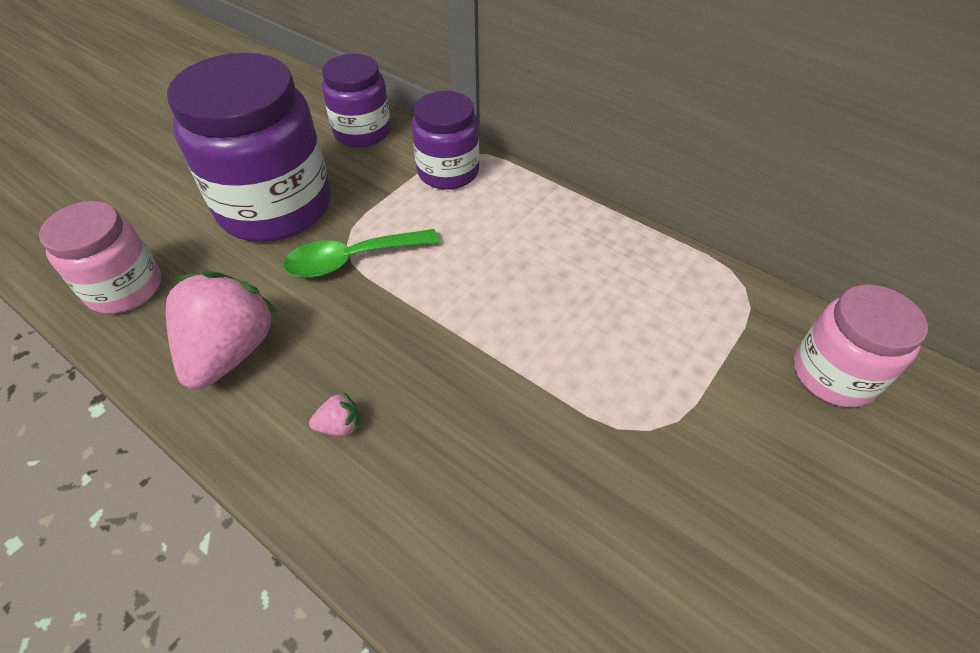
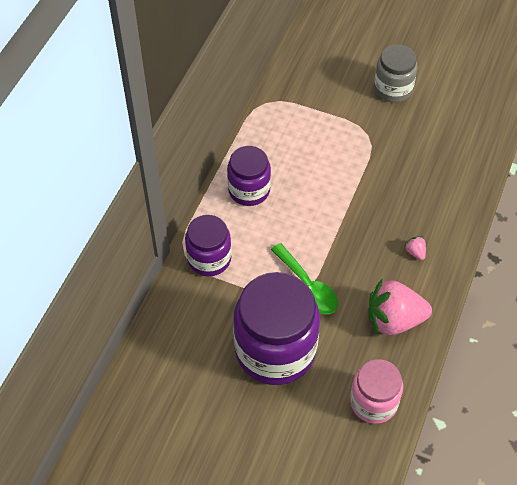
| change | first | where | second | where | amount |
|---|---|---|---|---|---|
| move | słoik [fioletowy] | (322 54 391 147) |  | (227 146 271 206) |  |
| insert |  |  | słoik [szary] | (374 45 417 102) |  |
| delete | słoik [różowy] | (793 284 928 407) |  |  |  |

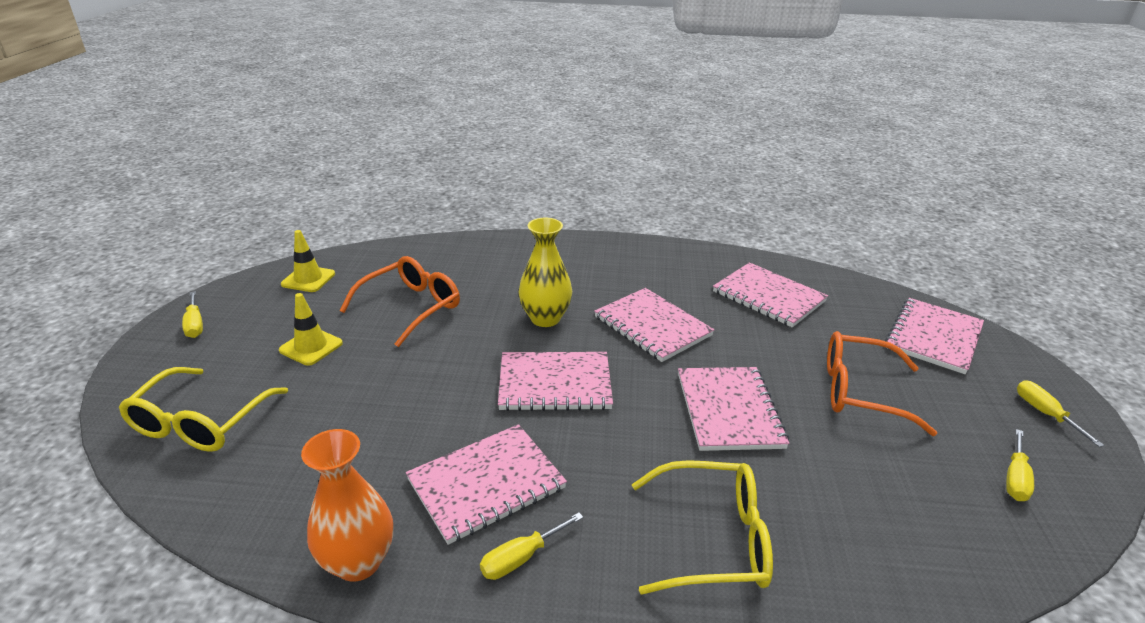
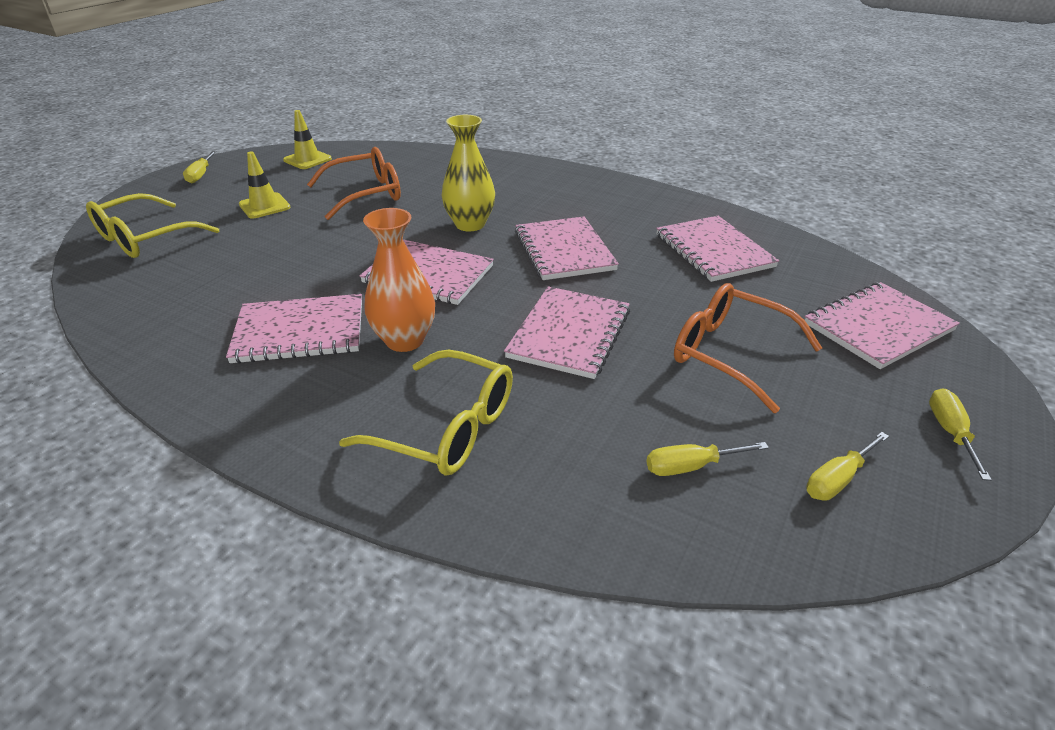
| change | first | where | second | where | amount |
|---|---|---|---|---|---|
| move | wazon [pomarańczowy] | (301 429 393 582) |  | (363 208 435 352) |  |
| move | śrubokręt [żółty] | (480 512 583 580) |  | (646 442 769 476) |  |

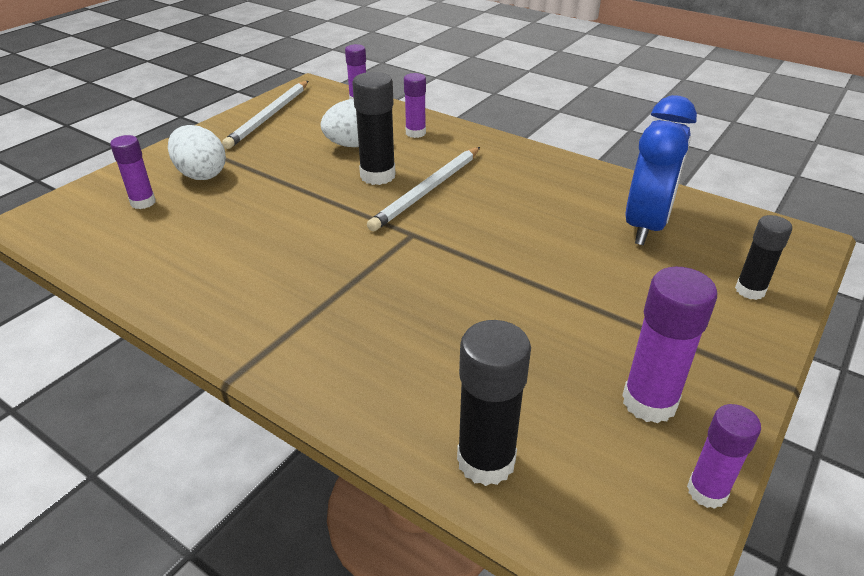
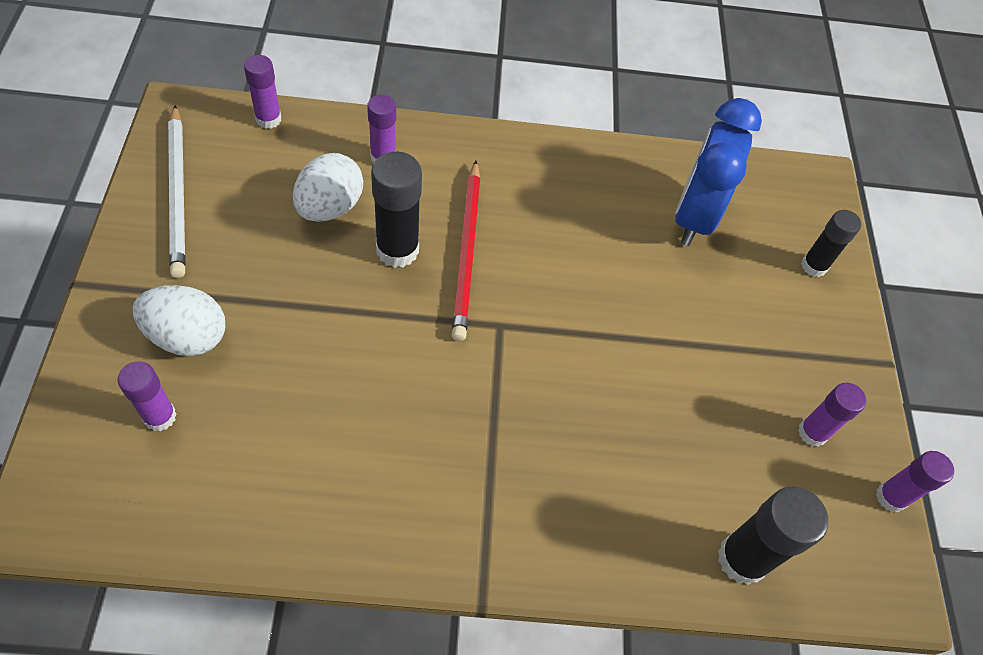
| change | first | where | second | where | amount |
|---|---|---|---|---|---|
| recolor | ołówek [biały] | (367 147 480 231) | ołówek [czerwony] | (452 160 481 341) |  |
| rotate | budzik [niebieski] | (626 95 697 245) |  | (675 98 762 246) | 150 degrees counterclockwise |
| resize | klej w sztyfcie [fioletowy] | (622 267 717 423) |  | (798 383 866 447) | x0.64 |

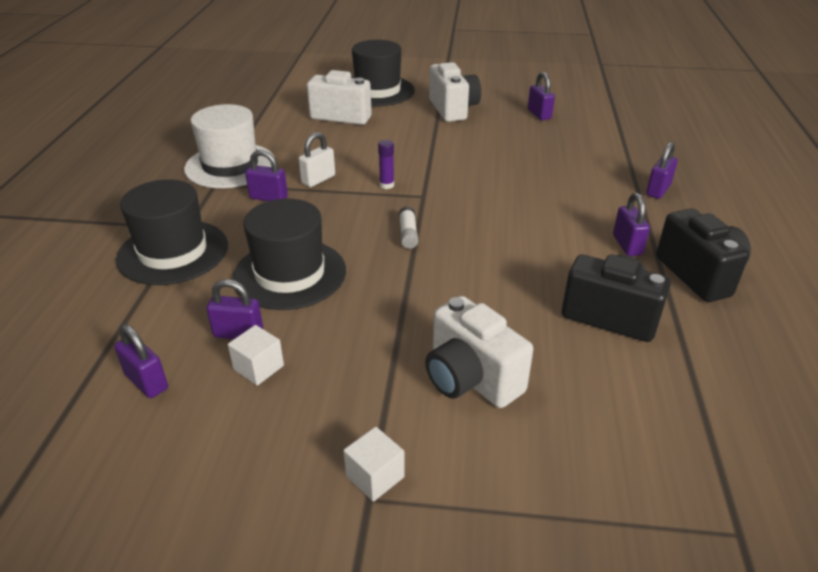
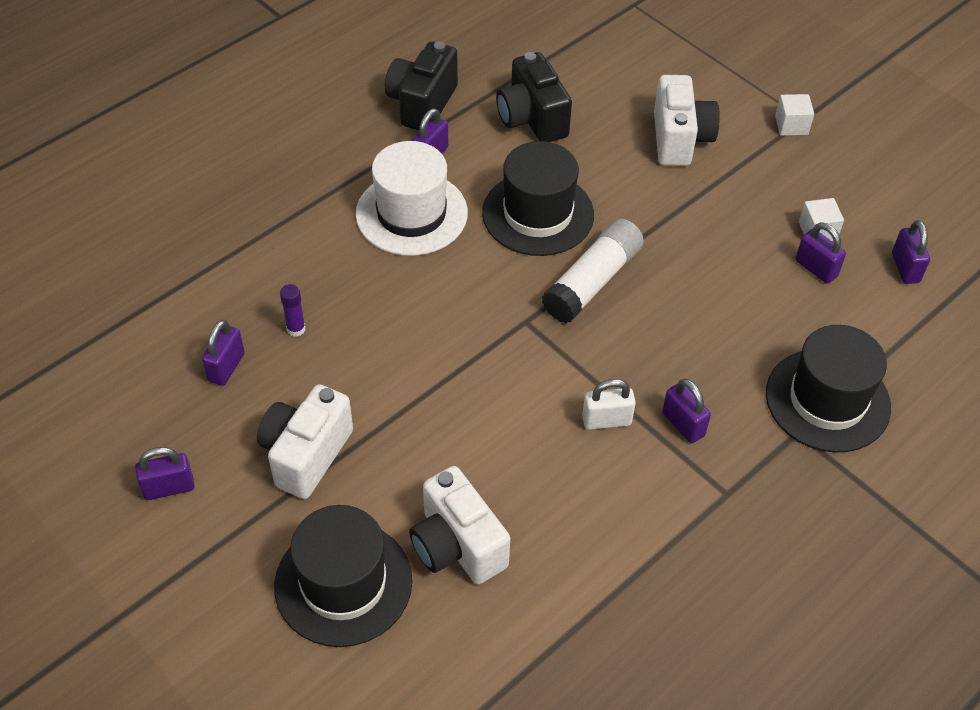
| change | first | where | second | where | amount |
|---|---|---|---|---|---|
| move | kłódka [fioletowy] | (646 142 678 199) |  | (135 447 195 500) |  |
| move | klej w sztyfcie [fioletowy] | (378 140 394 189) |  | (280 284 306 337) |  |
| move | kapelusz [biały] | (184 104 275 188) |  | (355 141 468 256) |  |
| move | kapelusz [czarny] | (232 199 346 310) |  | (482 141 594 256) |  |
| resize | klej w sztyfcie [biały] | (399 207 418 249) |  | (542 219 644 323) | x2.10 |

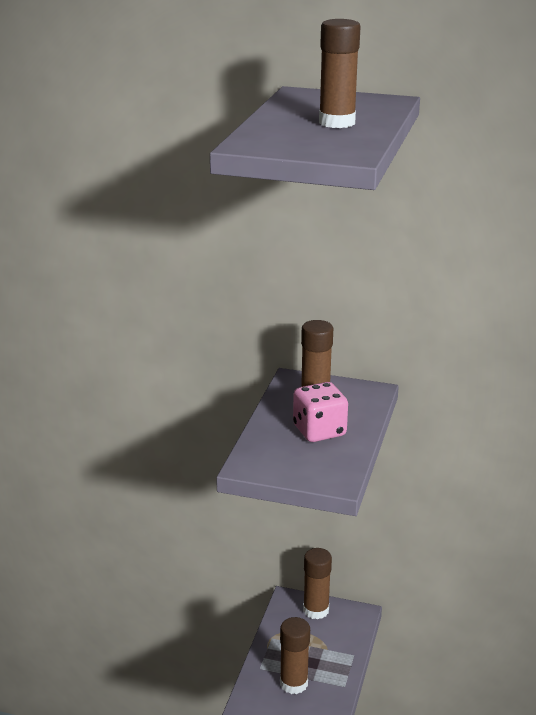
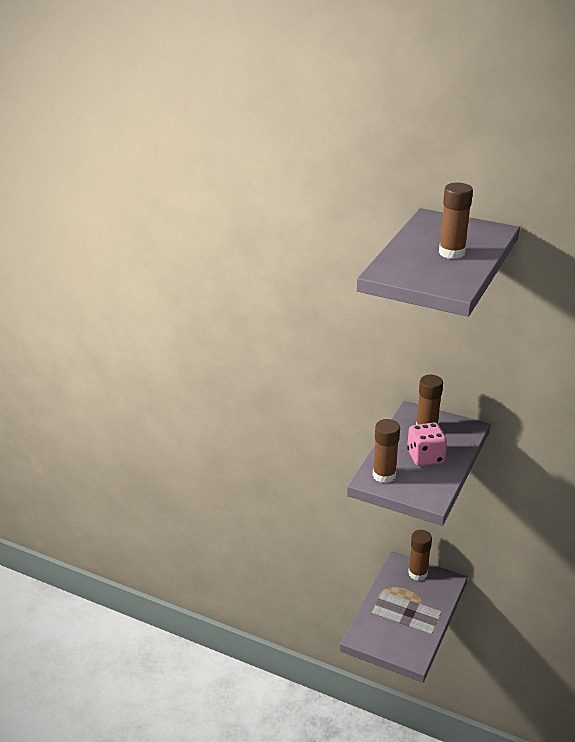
| change | first | where | second | where | amount |
|---|---|---|---|---|---|
| move | klej w sztyfcie [brązowy] | (280 617 310 694) |  | (373 419 400 483) |  |

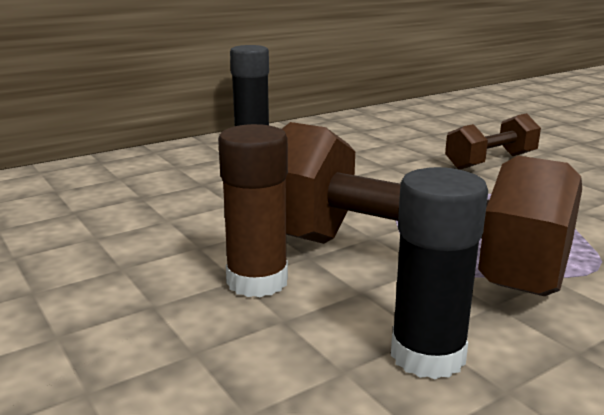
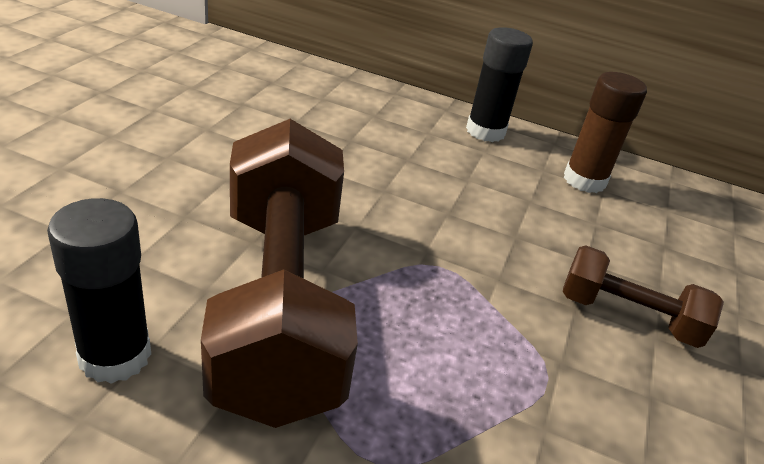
| change | first | where | second | where | amount |
|---|---|---|---|---|---|
| move | klej w sztyfcie [brązowy] | (218 124 288 297) |  | (564 72 647 193) |  |

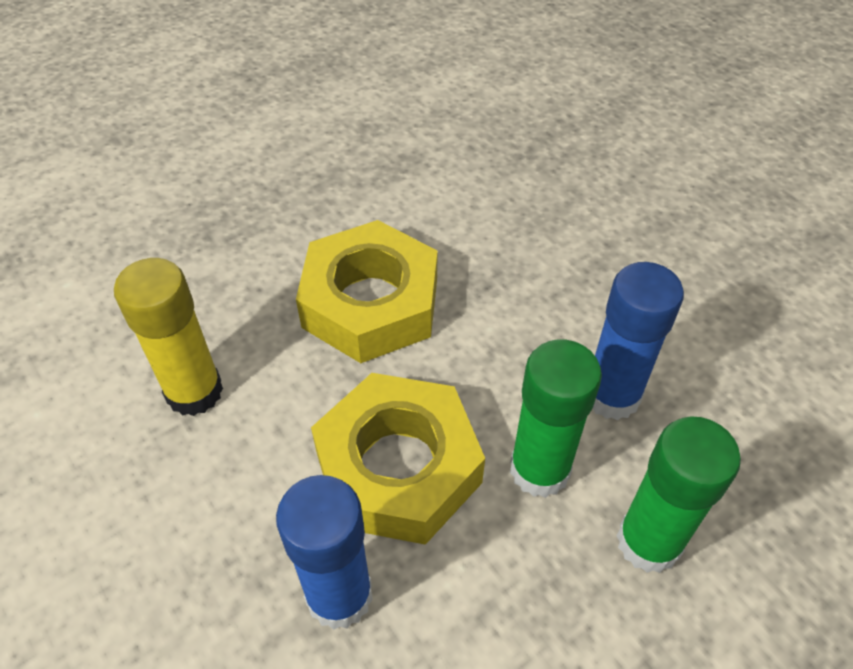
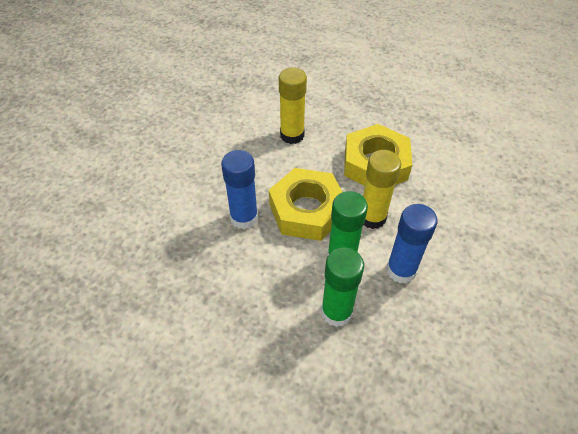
| change | first | where | second | where | amount |
|---|---|---|---|---|---|
| insert |  |  | klej w sztyfcie [żółty] | (363 150 401 229) |  |

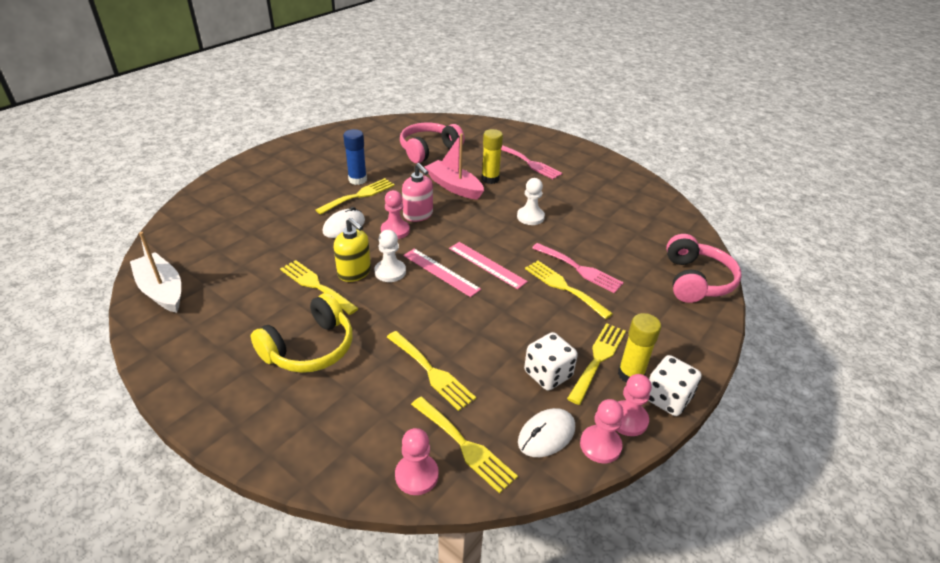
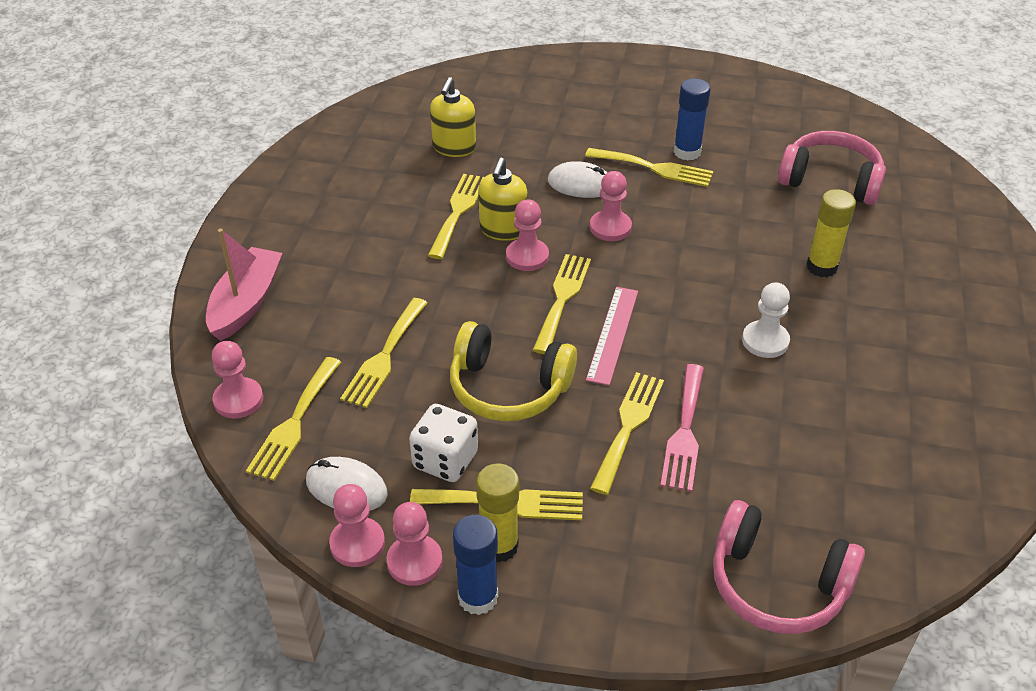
| change | first | where | second | where | amount |
|---|---|---|---|---|---|
| move | łódka [różowy] | (425 133 484 200) |  | (206 228 282 341) |  |
| insert |  |  | dozownik mydła [żółty] | (430 77 476 157) |  |
| move | słuchawki [żółty] | (251 293 353 373) |  | (450 321 577 421) |  |
| replace | kostka do gry [biały] | (648 355 702 416) | klej w sztyfcie [niebieski] | (453 515 498 615) |  |
| recolor | pionek [biały] | (374 230 406 282) | pionek [różowy] | (506 199 549 271) |  |
| replace | linijka [różowy] | (403 249 481 297) | widelec [żółty] | (533 254 591 354) |  |
| rotate | słuchawki [różowy] | (666 234 742 303) |  | (713 500 865 634) | 45 degrees clockwise |
| delete | łódka [biały] | (130 232 181 313) |  |  |  |
| delete | dozownik mydła [różowy] | (402 163 433 222) |  |  |  |
| delete | widelec [różowy] | (501 145 562 179) |  |  |  |

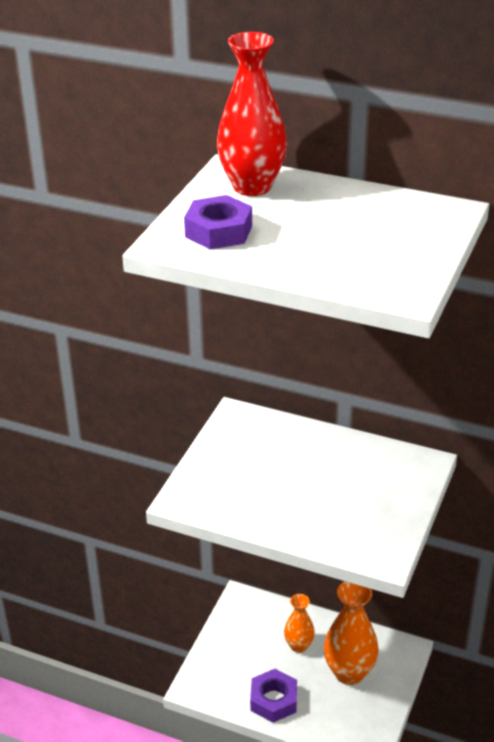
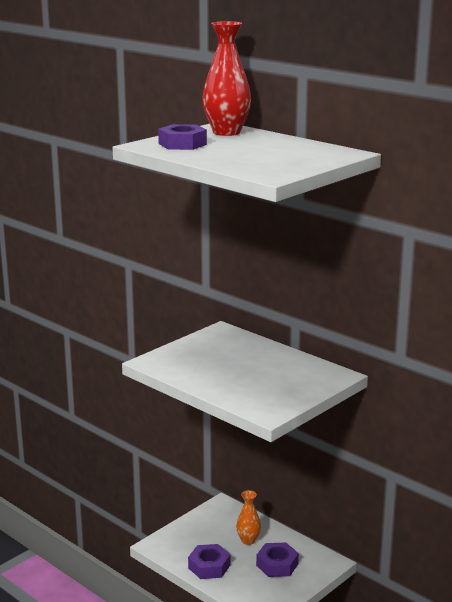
| change | first | where | second | where | amount |
|---|---|---|---|---|---|
| replace | wazon [pomarańczowy] | (324 581 379 685) | nakrętka [fioletowy] | (256 542 299 577) |  |

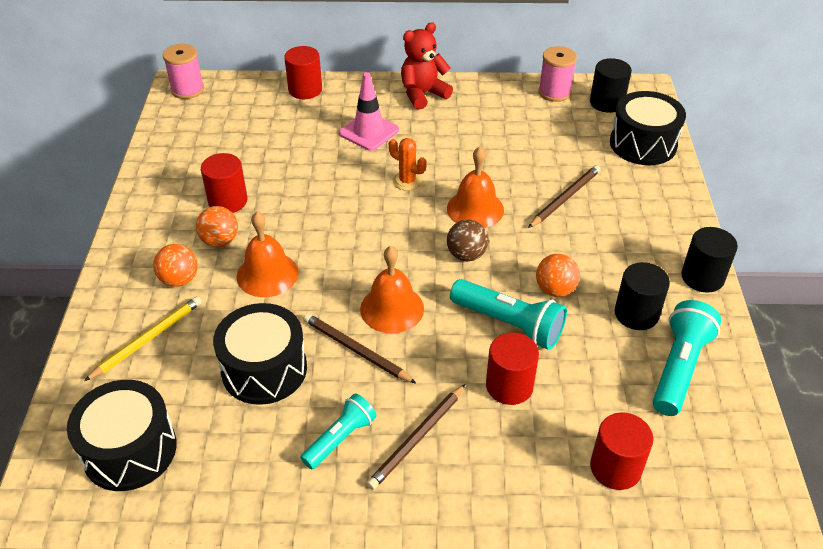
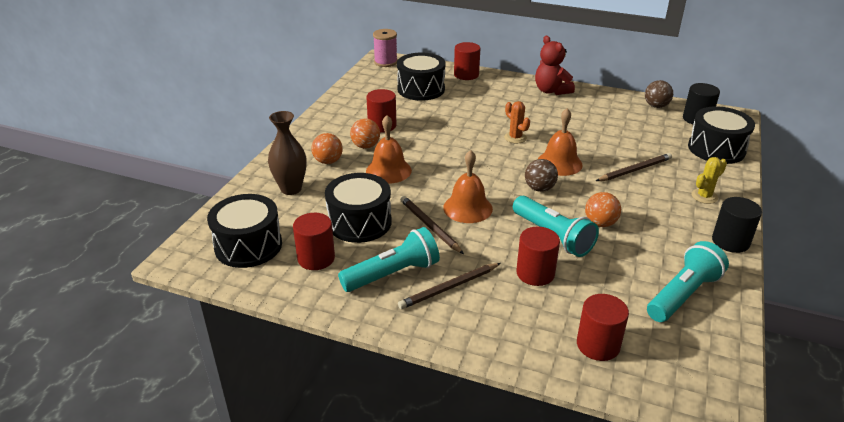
| change | first | where | second | where | amount |
|---|---|---|---|---|---|
| replace | ołówek [żółty] | (84 296 202 381) | wazon [brązowy] | (268 111 307 195) |  |
| insert |  |  | walec [czerwony] | (293 213 335 270) |  |
| resize | latarka [turkusowy] | (300 394 377 469) |  | (338 227 440 292) | x1.53 |
| insert |  |  | bęben [czarny] | (397 53 446 101) |  |
| rotate | miś [czerwony] | (401 22 453 110) |  | (535 36 575 95) | 105 degrees counterclockwise |
| replace | szpulka [różowy] | (538 46 577 102) | piłka [brązowy] | (645 80 673 108) |  |
| insert |  |  | kaktus [żółty] | (691 157 727 204) |  |
| delete | pachołek [różowy] | (339 72 399 151) |  |  |  |
| delete | walec [czarny] | (615 262 670 330) |  |  |  |

